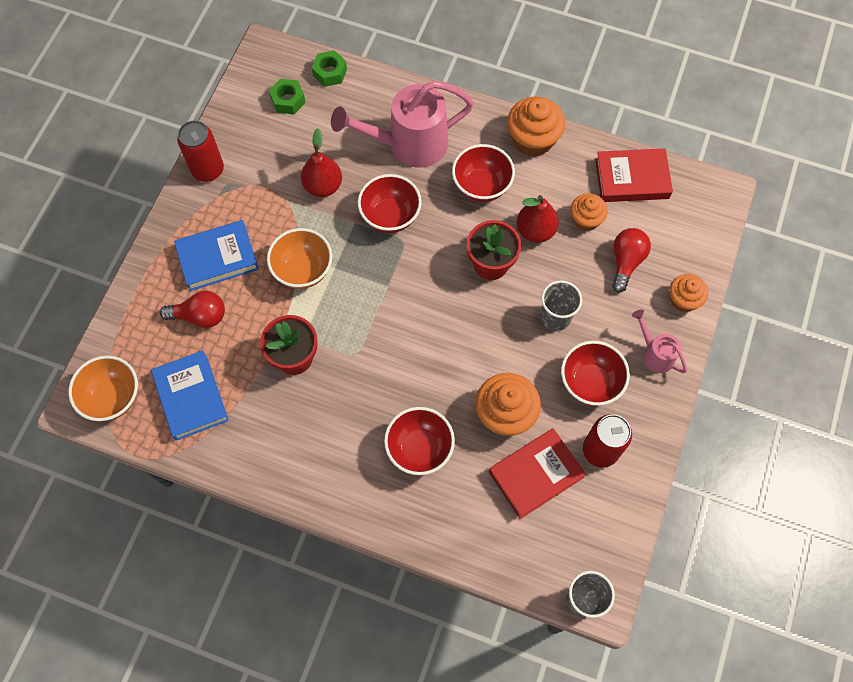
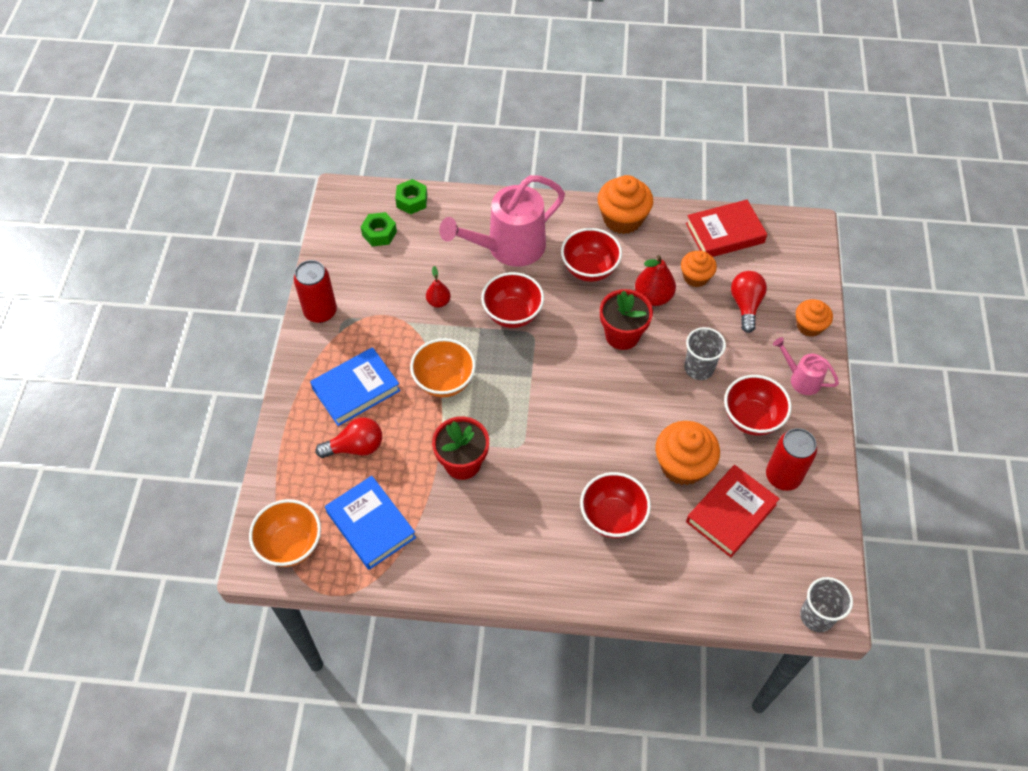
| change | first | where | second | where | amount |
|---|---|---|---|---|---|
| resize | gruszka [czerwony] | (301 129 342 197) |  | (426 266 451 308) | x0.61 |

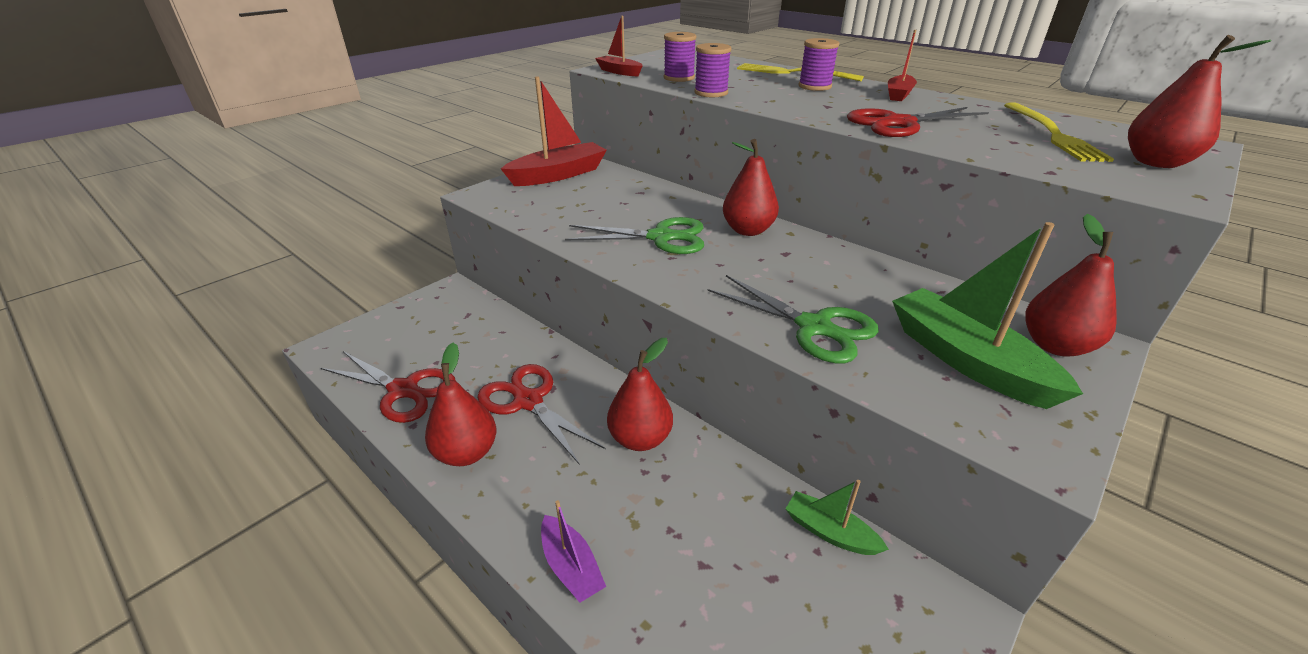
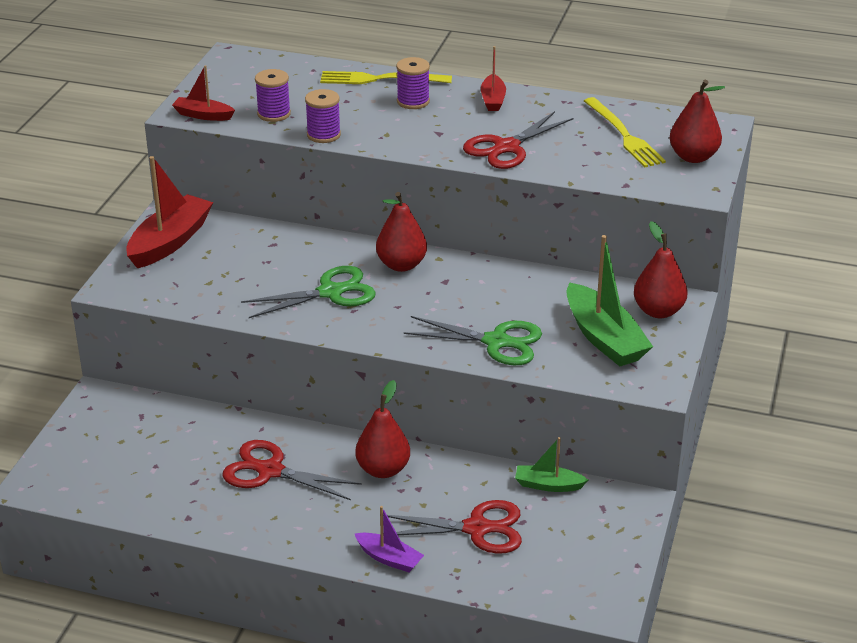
| change | first | where | second | where | amount |
|---|---|---|---|---|---|
| move | nożyczki [czerwony] | (321 351 456 423) |  | (383 500 522 554) |  |
| rotate | łódka [zielony] | (892 222 1083 409) |  | (566 235 653 366) | 150 degrees counterclockwise |
| delete | gruszka [czerwony] | (425 343 496 466) |  |  |  |

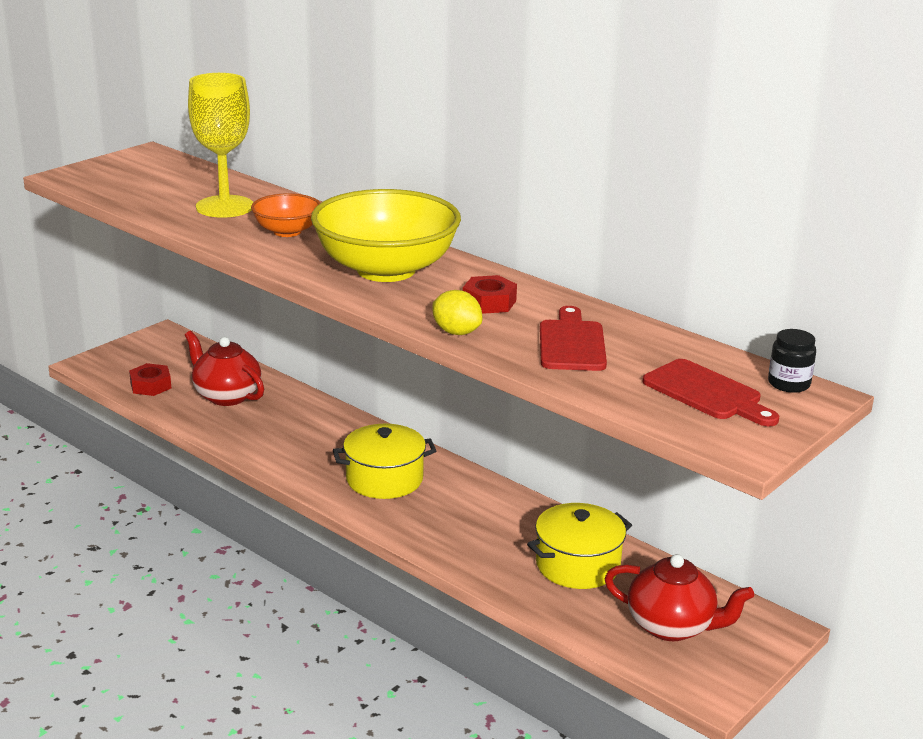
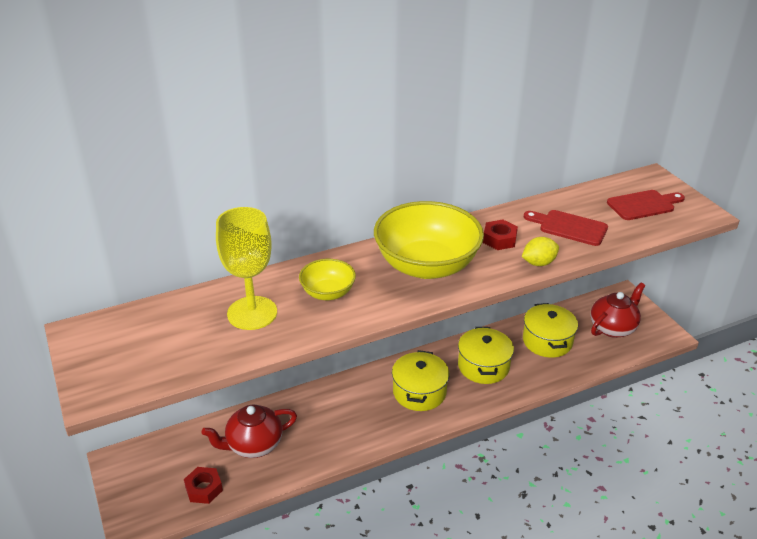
| change | first | where | second | where | amount |
|---|---|---|---|---|---|
| recolor | miska [pomarańczowy] | (251 193 320 237) | miska [żółty] | (299 259 356 300) |  |
| insert |  |  | garnek [żółty] | (458 327 514 384) |  |
| delete | słoik [czarny] | (768 329 816 393) |  |  |  |

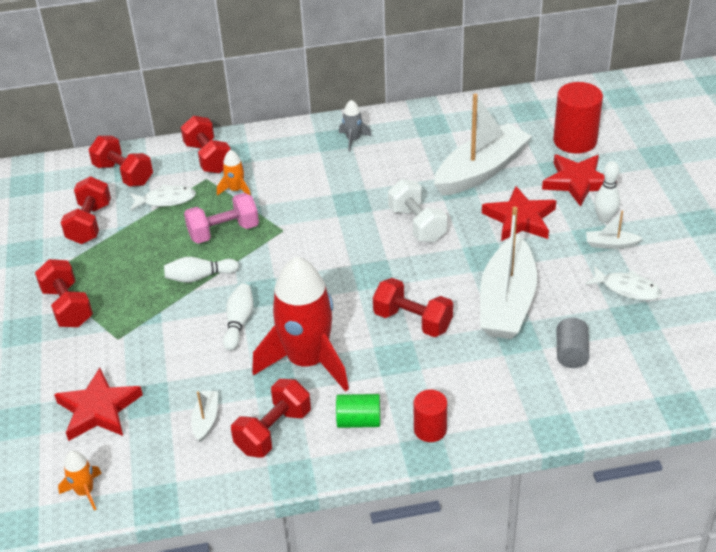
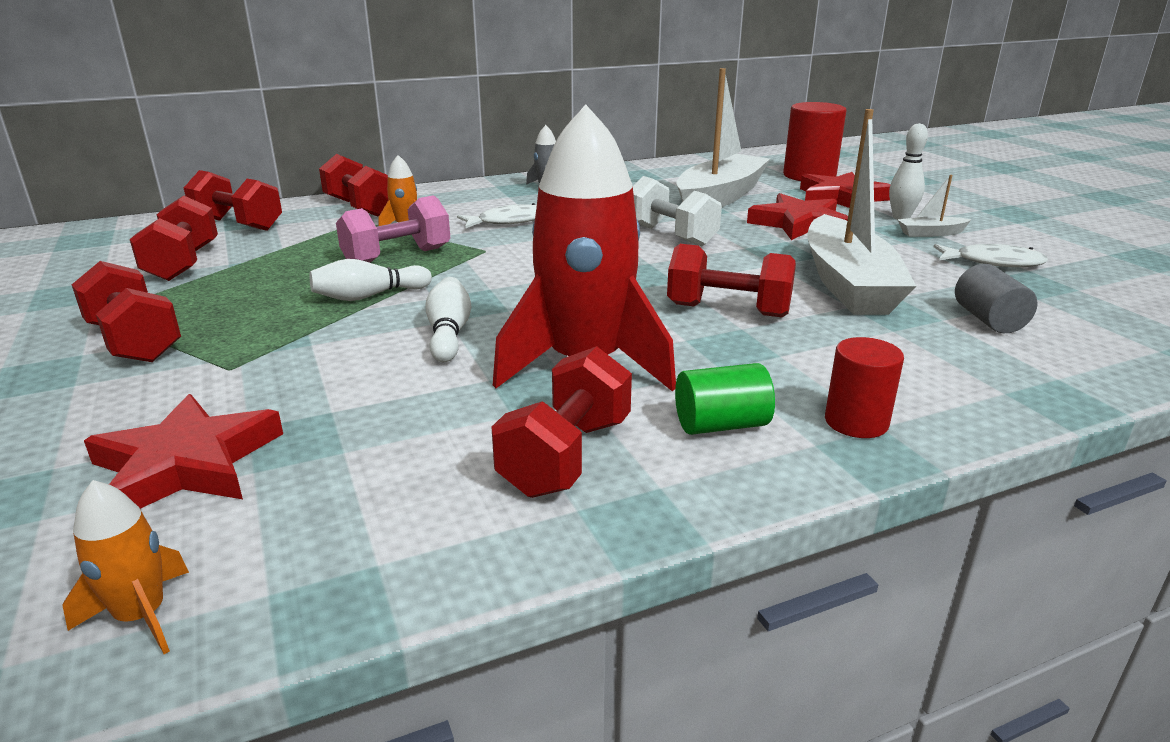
| change | first | where | second | where | amount |
|---|---|---|---|---|---|
| move | ryba [biały] | (130 184 196 211) |  | (457 203 537 228) |  |
| delete | łódka [biały] | (191 391 218 442) |  |  |  |

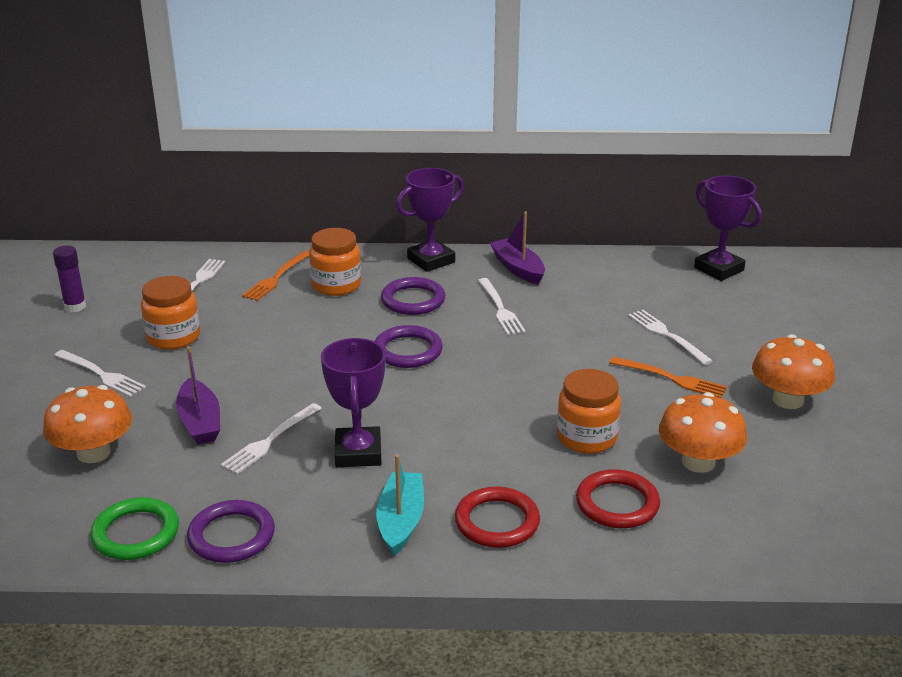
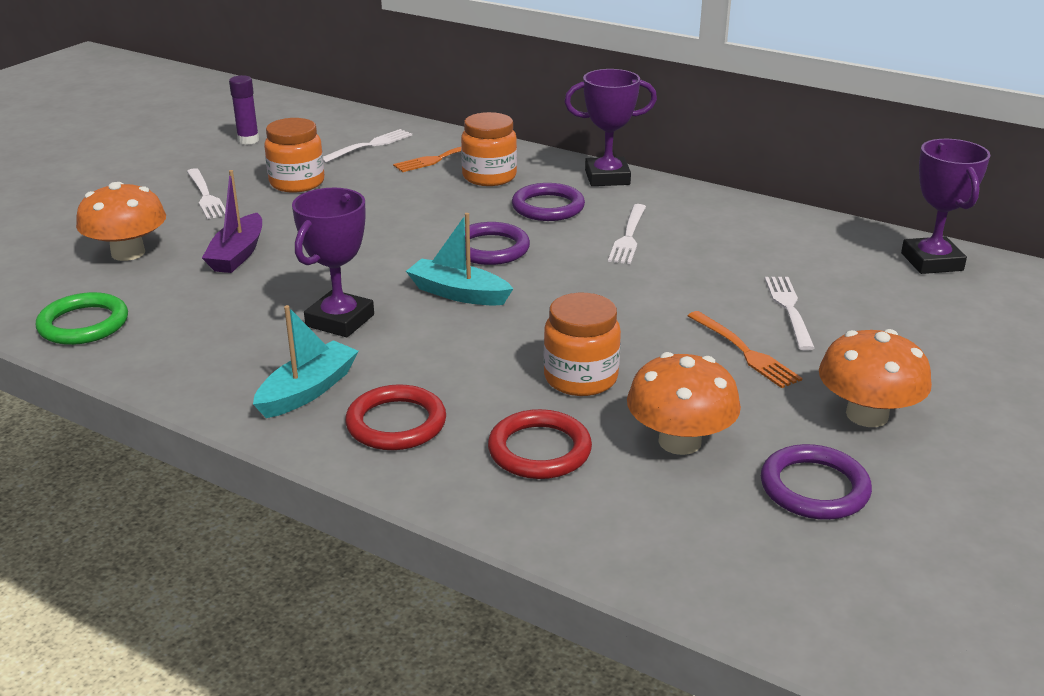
| change | first | where | second | where | amount |
|---|---|---|---|---|---|
| insert |  |  | łódka [turkusowy] | (406 213 513 306) |  |
| move | pierścień [fioletowy] | (187 500 275 563) |  | (761 444 872 520) |  |
| delete | widelec [biały] | (220 403 322 474) |  |  |  |
| delete | łódka [fioletowy] | (490 211 545 285) |  |  |  |

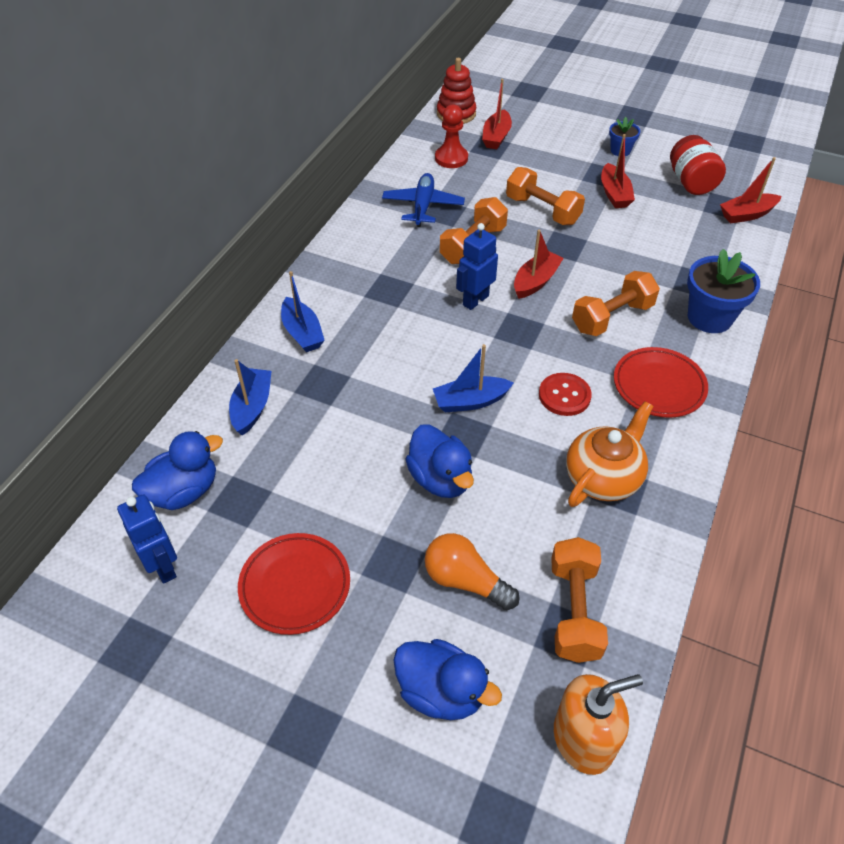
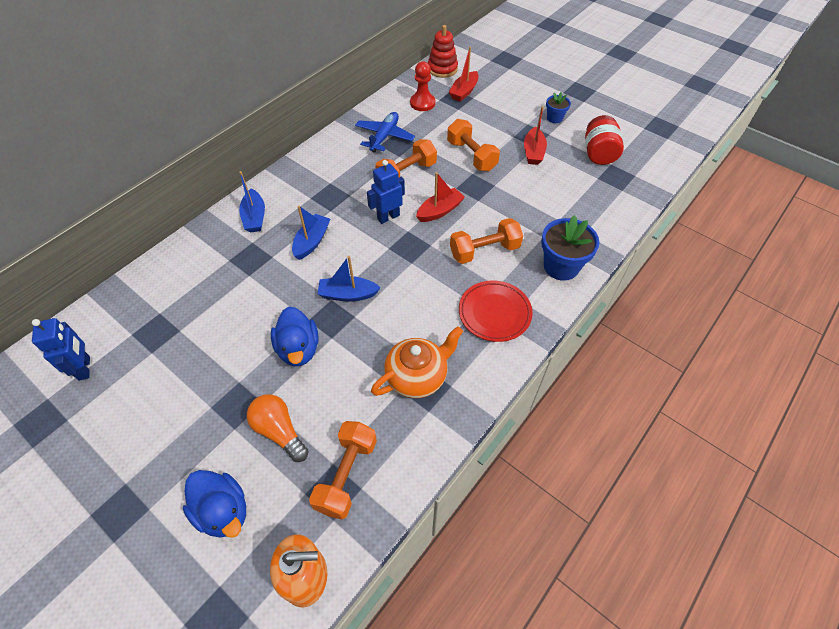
| change | first | where | second | where | amount |
|---|---|---|---|---|---|
| move | łódka [niebieski] | (229 359 272 436) |  | (292 206 330 260) |  |
| delete | kaczka [niebieski] | (132 431 223 510) |  |  |  |
| delete | talerz [czerwony] | (238 533 350 635) |  |  |  |
| delete | guzik [czerwony] | (539 373 592 416) |  |  |  |
| delete | łódka [czerwony] | (720 157 782 223) |  |  |  |

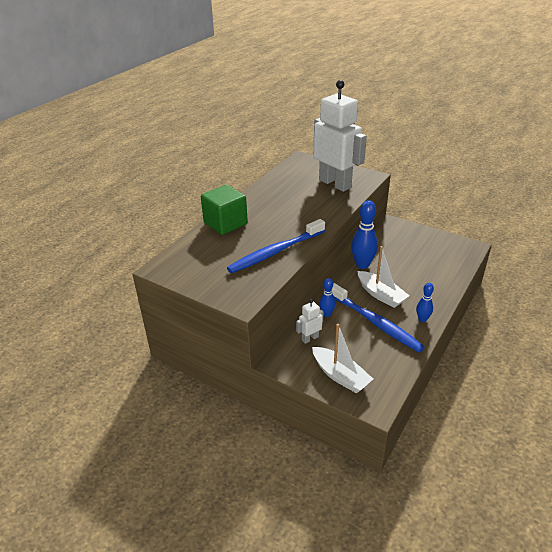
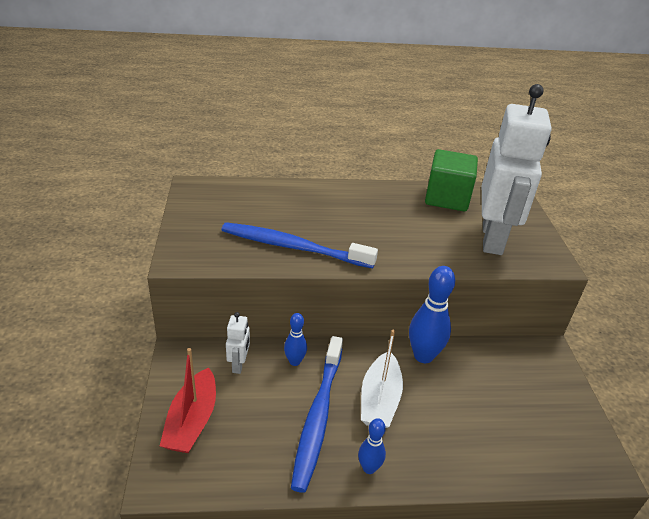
| change | first | where | second | where | amount |
|---|---|---|---|---|---|
| recolor | łódka [biały] | (312 324 373 393) | łódka [czerwony] | (160 348 216 453) |  |
| rotate | robot [biały] | (296 299 324 344) |  | (226 312 250 374) | 75 degrees clockwise |
| move | sześcian [zielony] | (201 185 248 235) |  | (425 149 478 211) |  |

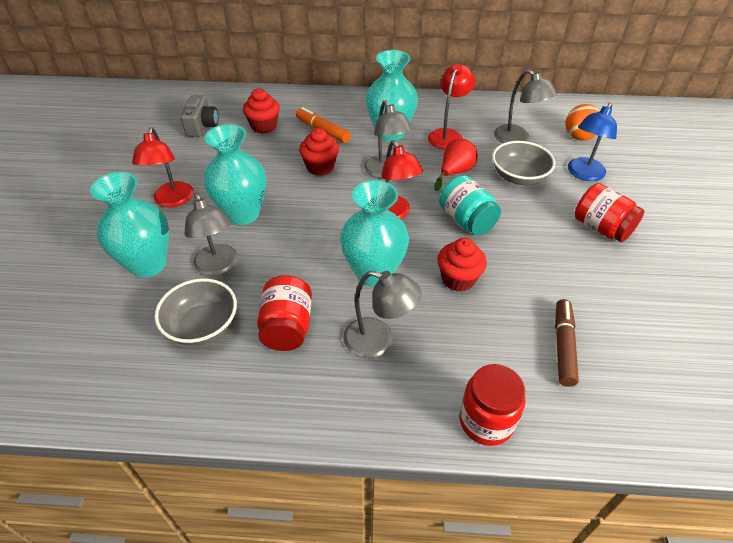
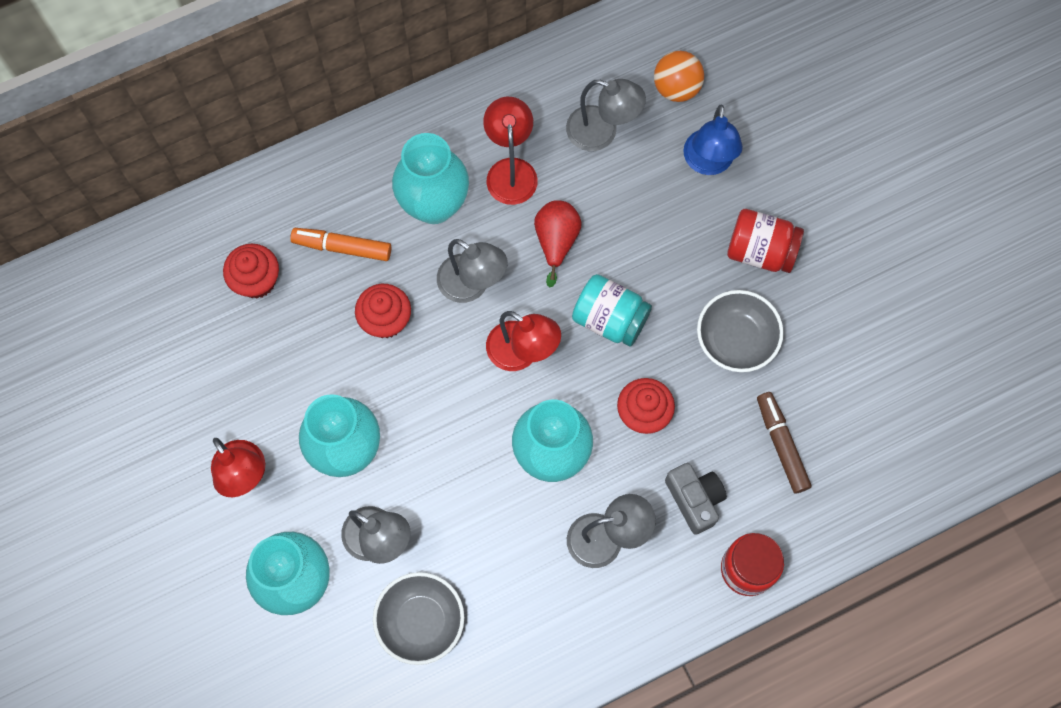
| change | first | where | second | where | amount |
|---|---|---|---|---|---|
| move | aparat fotograficzny [szary] | (181 95 218 137) |  | (665 463 727 535) |  |
| move | miska [szary] | (492 141 555 185) |  | (697 290 784 372) |  |
| delete | słoik [czerwony] | (257 275 312 351) |  |  |  |

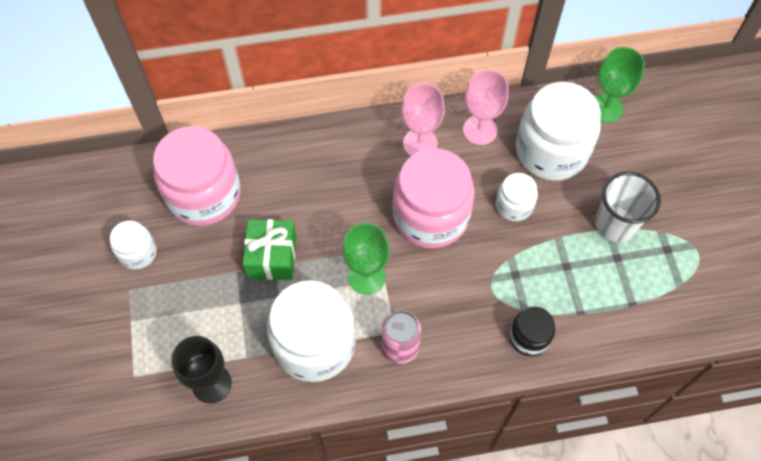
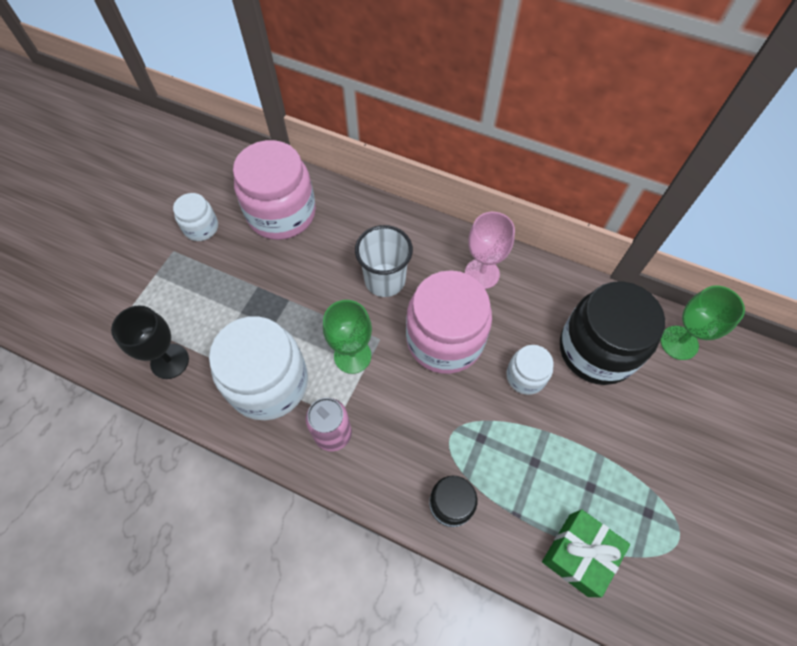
| change | first | where | second | where | amount |
|---|---|---|---|---|---|
| move | szklanka [biały] | (595 172 661 243) |  | (355 225 413 297) |  |
| move | prezent [zielony] | (243 219 296 280) |  | (542 509 630 597) |  |
| recolor | słoik [biały] | (516 82 601 181) | słoik [czarny] | (560 281 665 385) |  |
| delete | kielich [różowy] | (463 69 509 145) |  |  |  |

